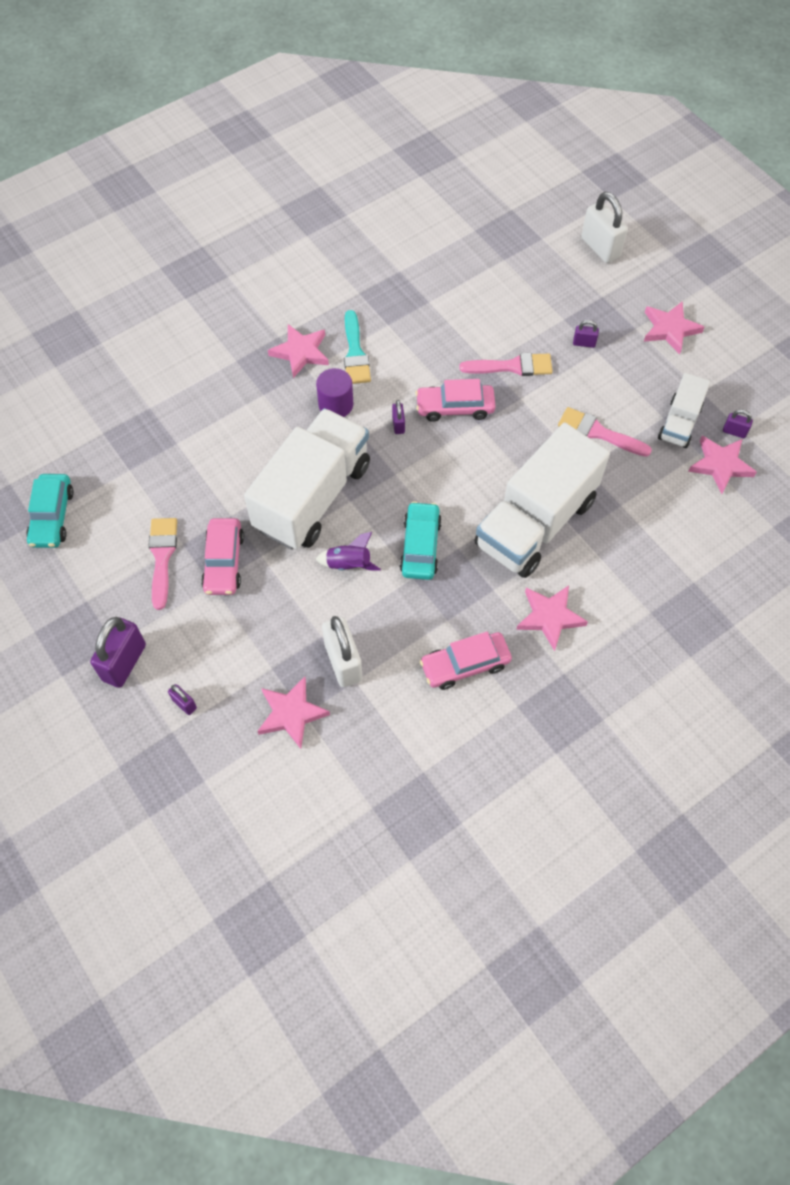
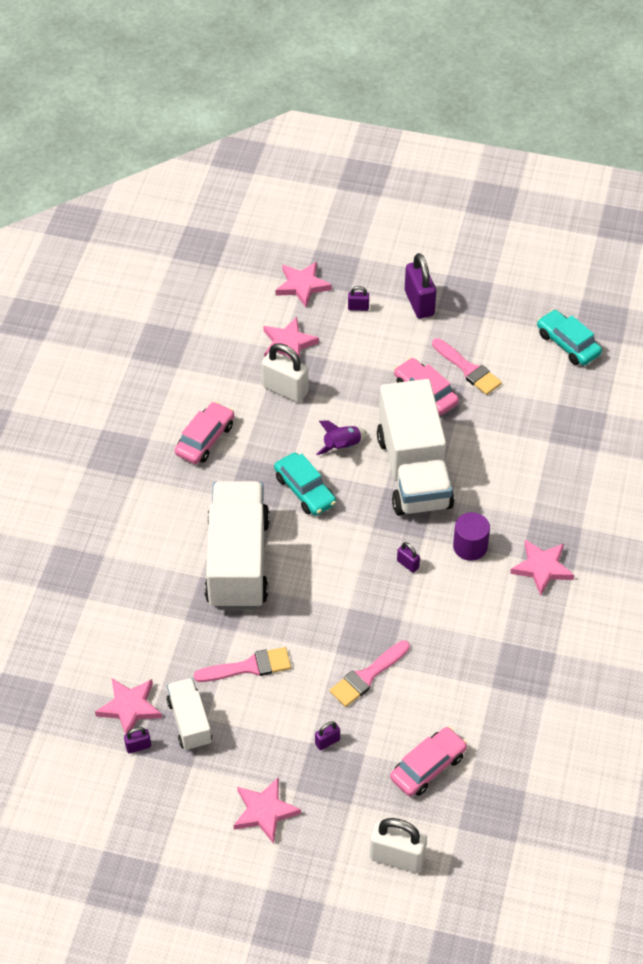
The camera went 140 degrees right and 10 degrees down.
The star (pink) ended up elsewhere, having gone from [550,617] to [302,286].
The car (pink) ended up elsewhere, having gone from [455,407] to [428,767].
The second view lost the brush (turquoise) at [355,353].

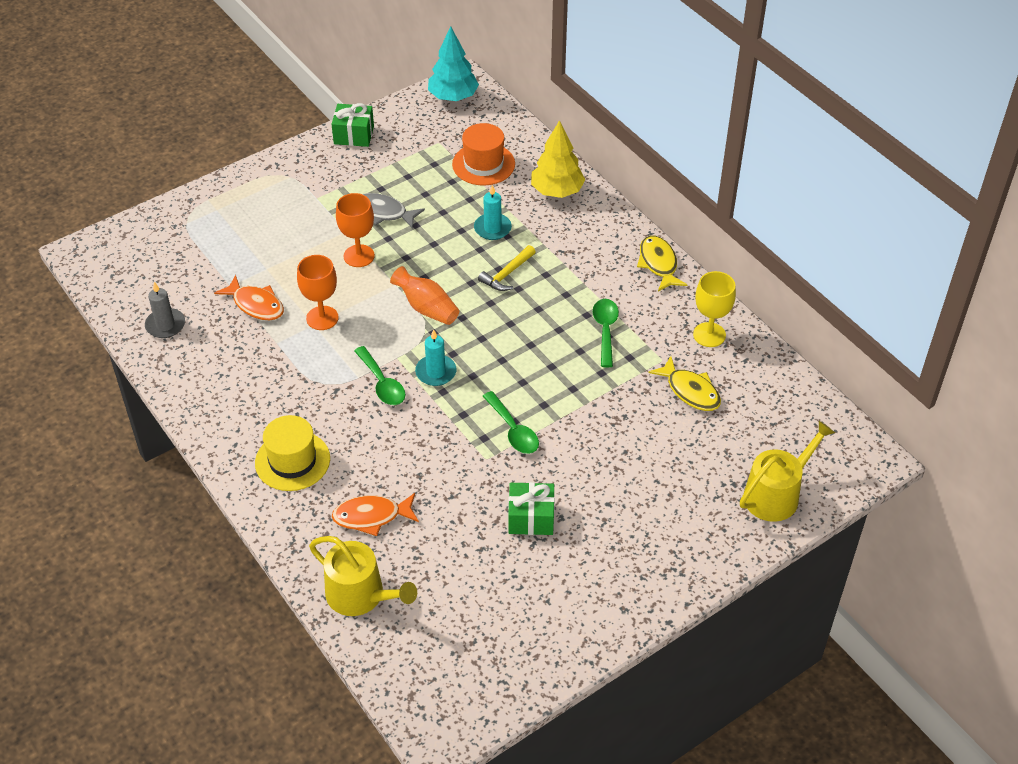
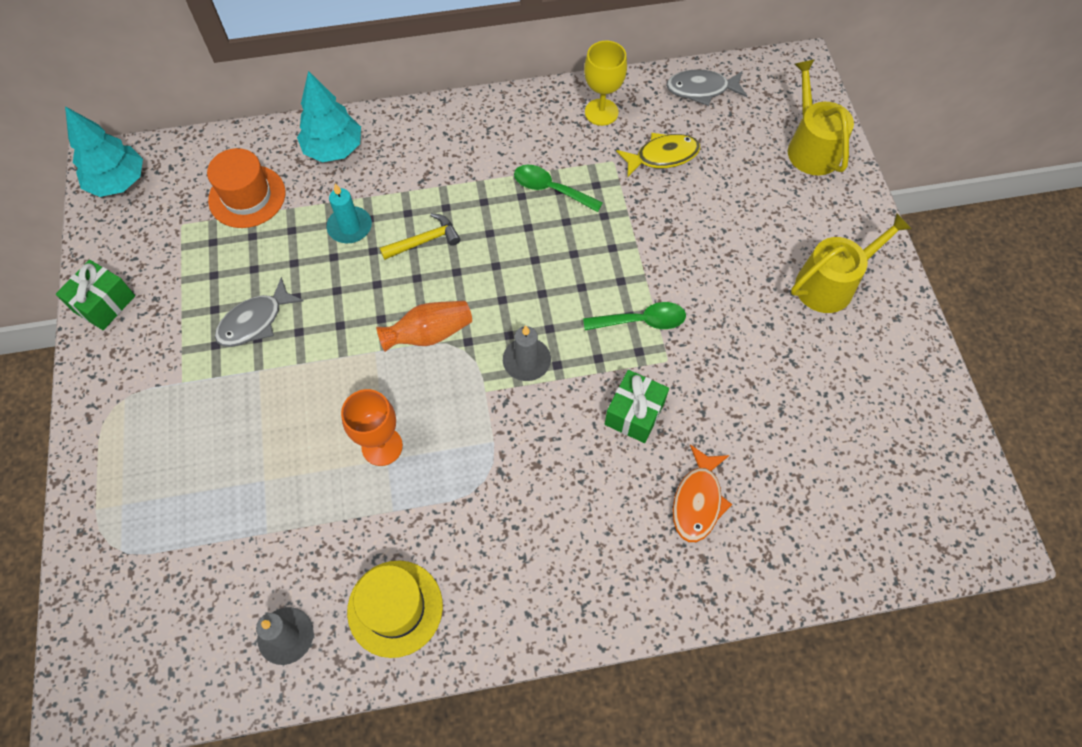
The camera went 65 degrees left and 15 degrees up.
What was the tree (yellow) at [557,191] turned into the tree (turquoise) at [334,149].
The hat (yellow) ended up elsewhere, having gone from [292,461] to [395,608].
The hammer (yellow) at [507,274] ended up facing another way, 90 degrees counterclockwise from before.
What was the candle (turquoise) at [436,372] turned into the candle (grey) at [526,361].
The gift (green) ended up elsewhere, having gone from [531,518] to [634,413].
The second view gained the fish (grey) at [701,89].
The watering can (yellow) ended up elsewhere, having gone from [361,595] to [831,283].
The second view lost the fish (orange) at [256,304].
The second view lost the goblet (orange) at [359,256].
The second view lost the spoon (green) at [382,383].
The second view lost the fish (yellow) at [658,264].

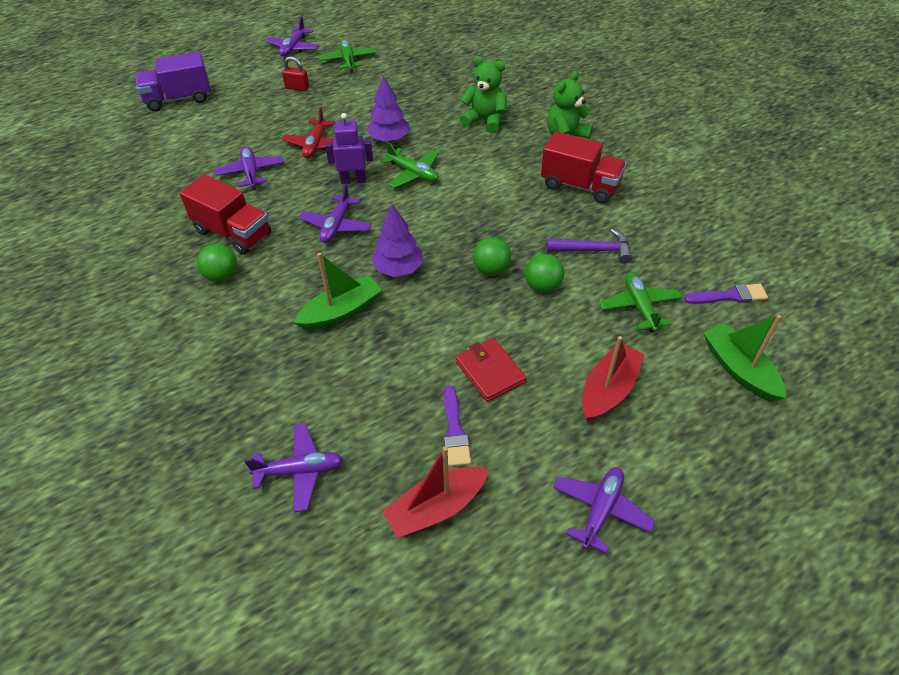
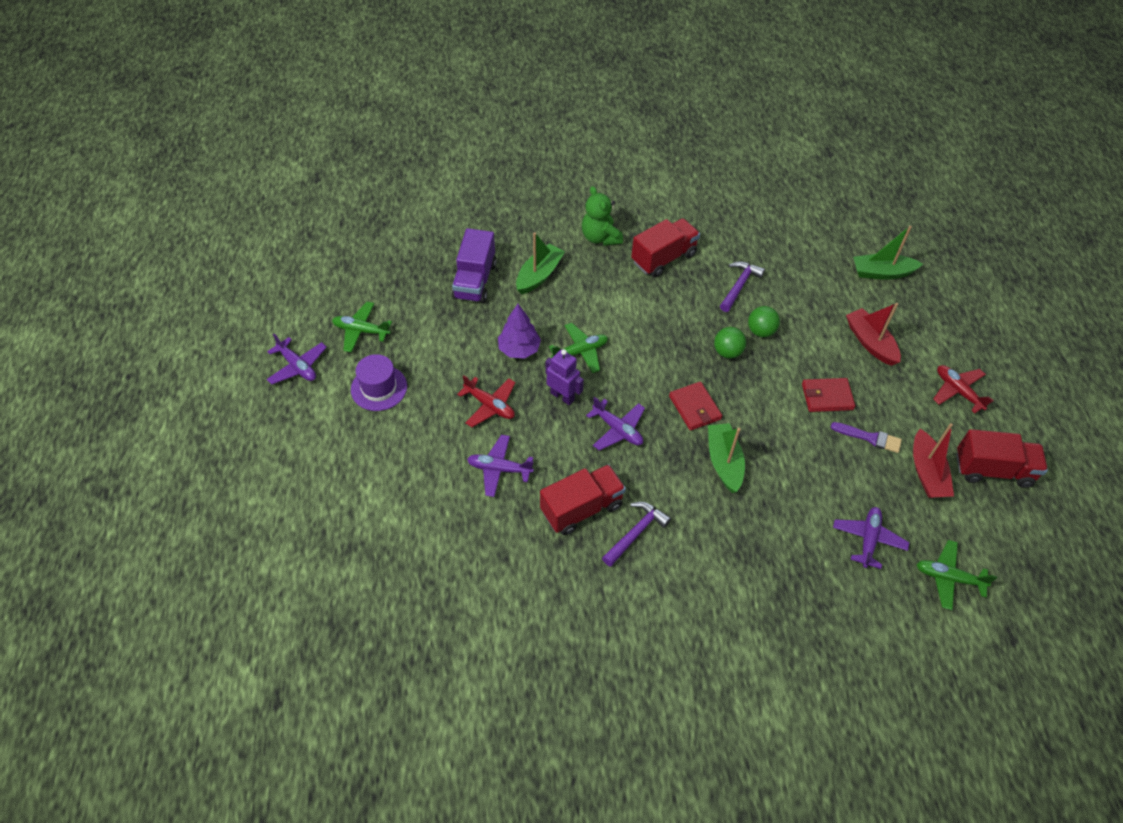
The camera went 65 degrees left and 5 degrees up.
Where the padlock (red) stood at [297,88], the hat (purple) came to stand at [379,388].
The truck (purple) ended up elsewhere, having gone from [179,99] to [475,281].
Where the teddy bear (green) stood at [485,121], the boat (green) came to stand at [539,275].
The robot (purple) at [353,180] ended up facing another way, 105 degrees clockwise from before.
Where the ball (green) stood at [222,276], the hammer (purple) came to stand at [636,532].
Where the tree (purple) stood at [398,269], the wallet (red) came to stand at [695,408].
The plane (green) ended up elsewhere, having gone from [639,306] to [948,578].
What was the plane (purple) at [601,510] turned into the plane (red) at [958,391].
The second view gained the truck (red) at [993,470].
The second view lost the brush (purple) at [729,296].

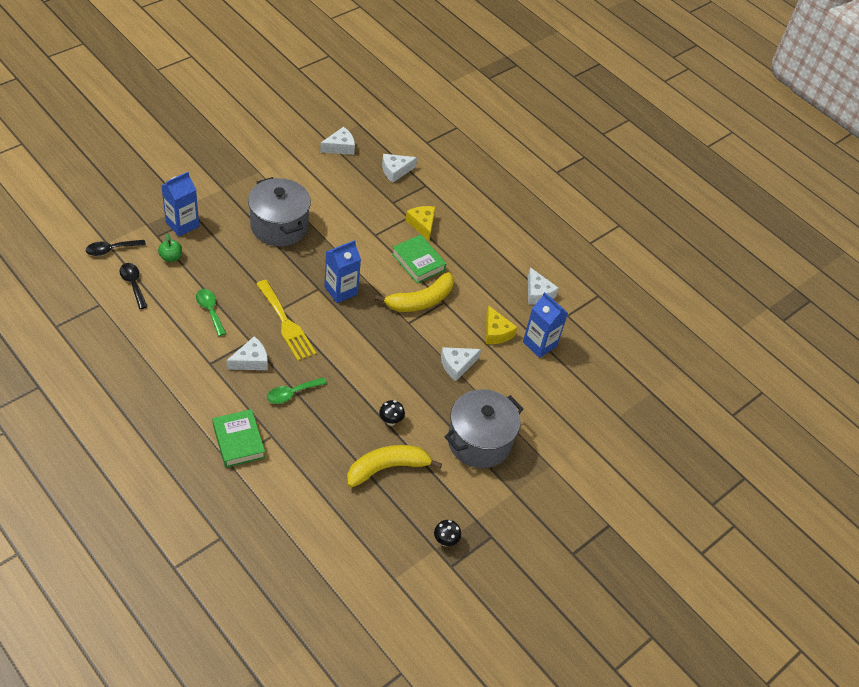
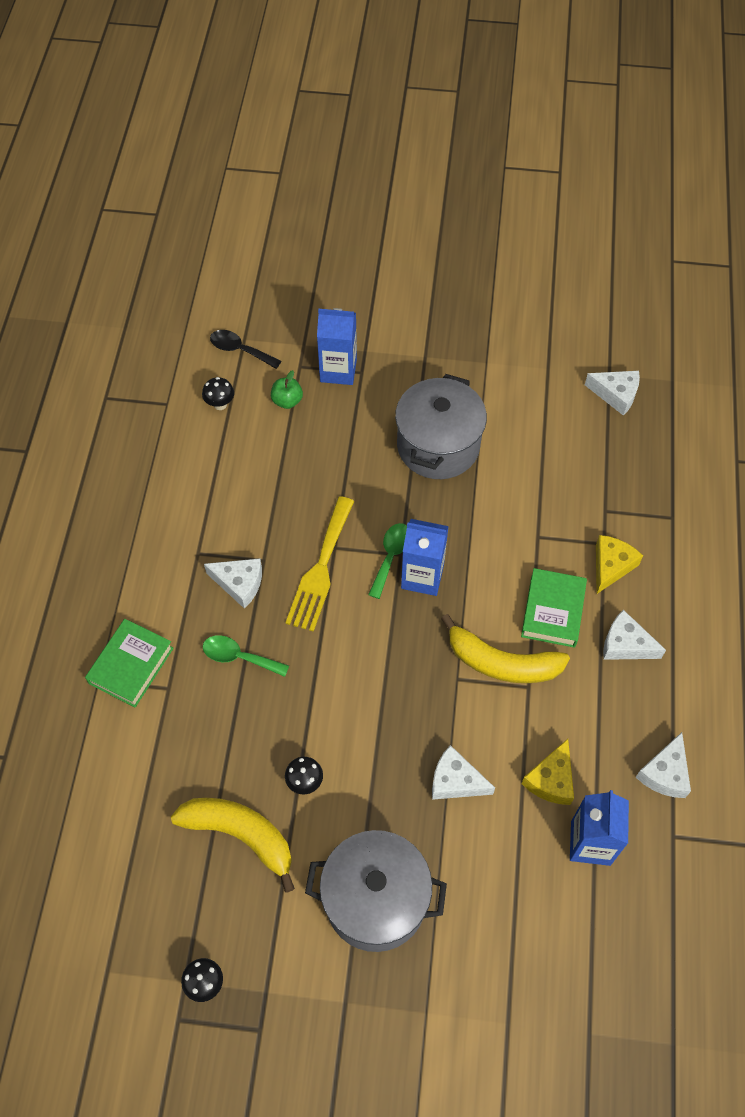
The camera went 55 degrees right and 10 degrees up.
Where the spoon (black) stood at [133,284], the mushroom (black) came to stand at [220,404].
The spoon (green) ended up elsewhere, having gone from [210,310] to [391,556].
The cheese (white) ended up elsewhere, having gone from [395,171] to [625,644].

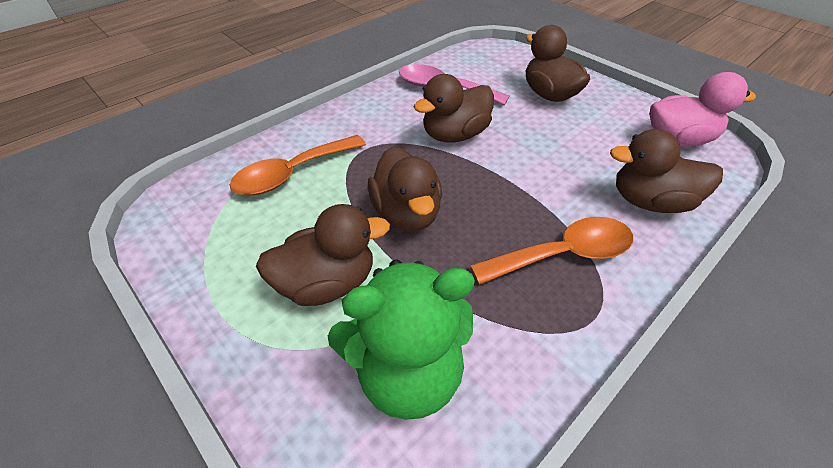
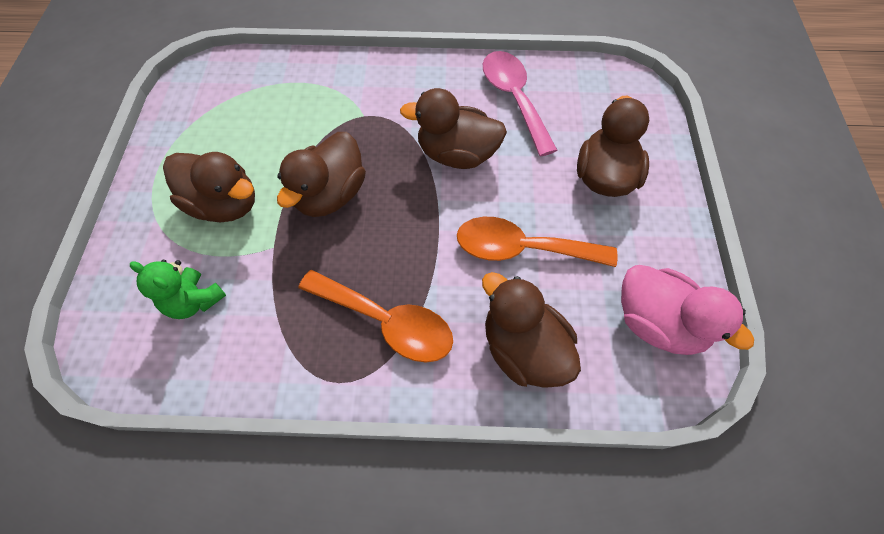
The camera went 45 degrees right and 15 degrees up.
The size of the teddy bear (green) at [407,372] changed by a factor of 0.56.
The spoon (orange) ended up elsewhere, having gone from [292,173] to [522,248].

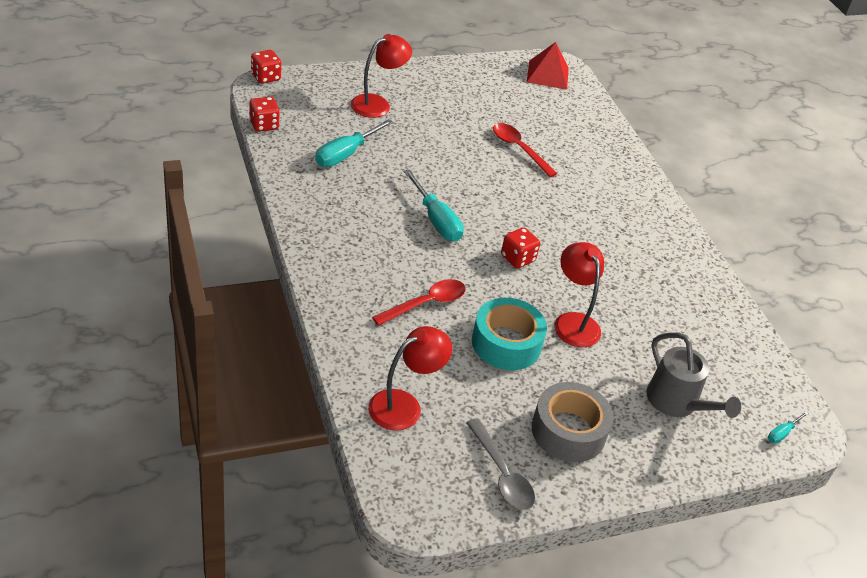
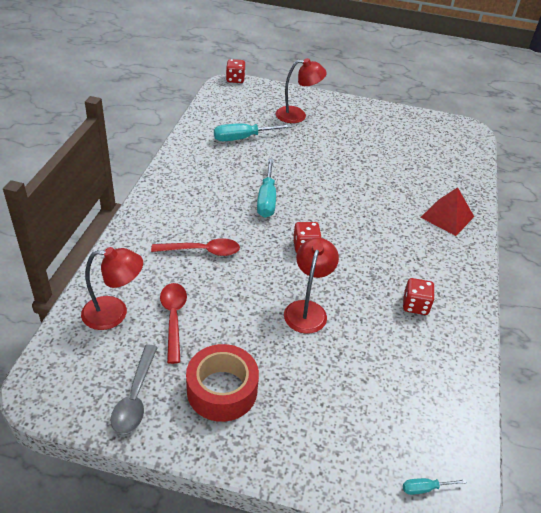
The camera went 35 degrees right and 0 degrees up.
The spoon (red) ended up elsewhere, having gone from [519,149] to [173,318].
What was the tape (grey) at [568,431] turned into the tape (red) at [222,390].
The dice (red) ended up elsewhere, having gone from [264,125] to [415,305].
The pyramid (red) ended up elsewhere, having gone from [547,75] to [447,217].
The second view lost the tape (turquoise) at [506,343].
The second view lost the watering can (grey) at [677,403].

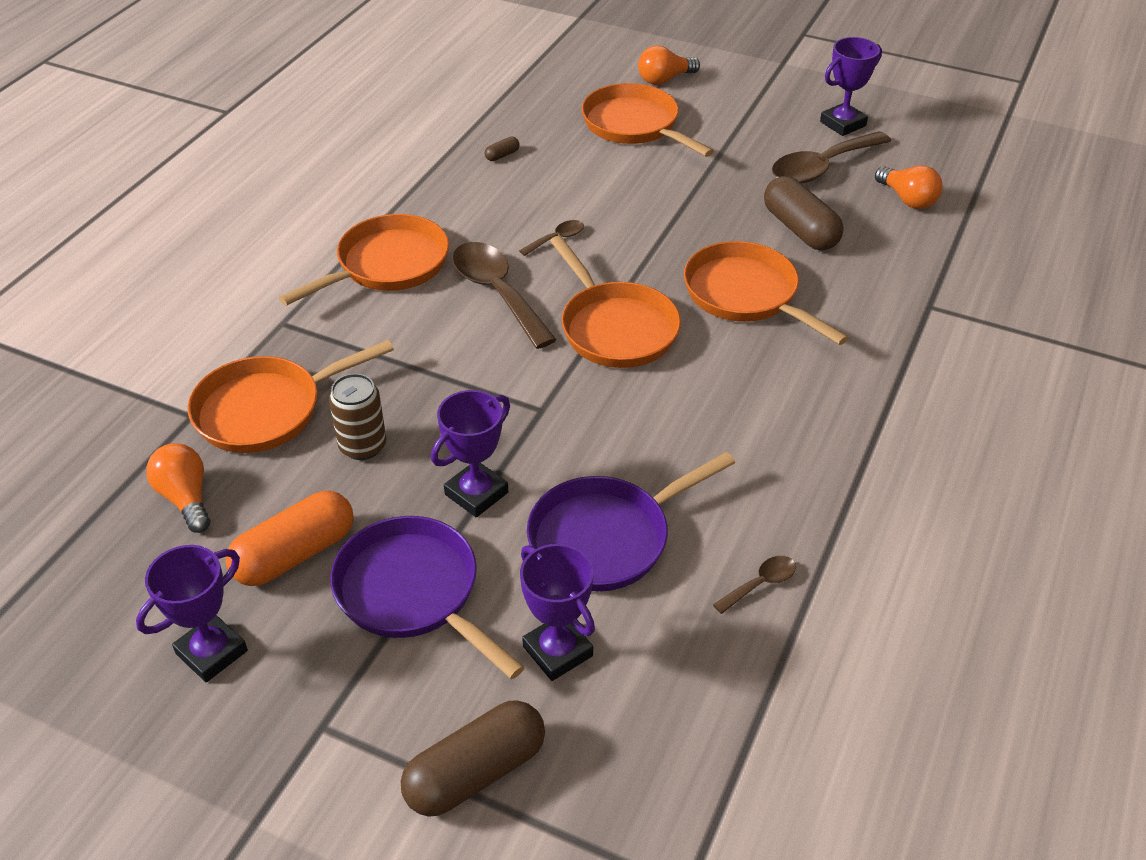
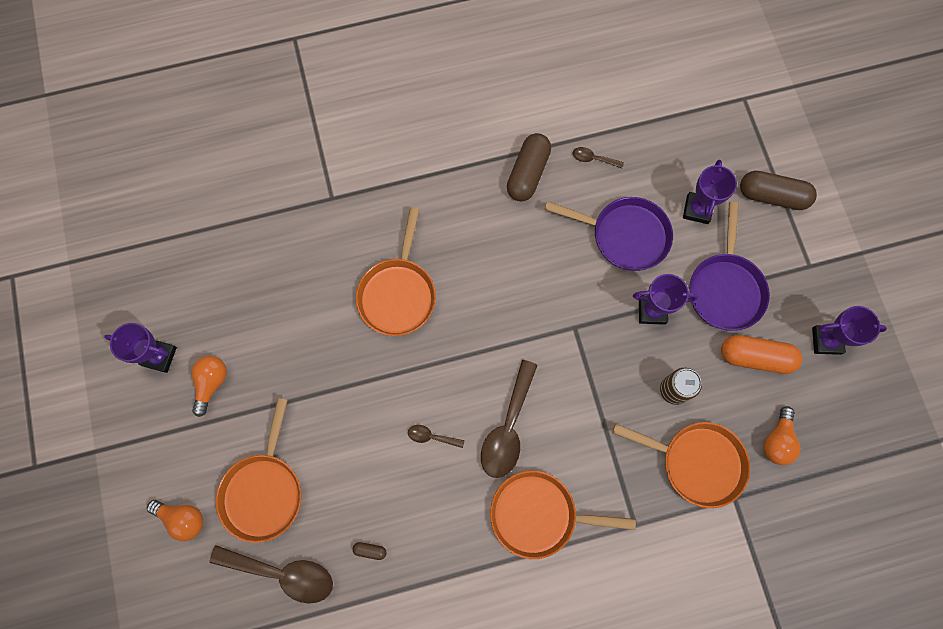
The camera went 130 degrees left and 30 degrees up.
The light bulb (orange) ended up elsewhere, having gone from [907,199] to [211,383].
The spoon (brown) ended up elsewhere, having gone from [821,167] to [283,573].
The capsule (brown) ended up elsewhere, having gone from [800,229] to [528,173].
The second view lost the pan (orange) at [615,328].

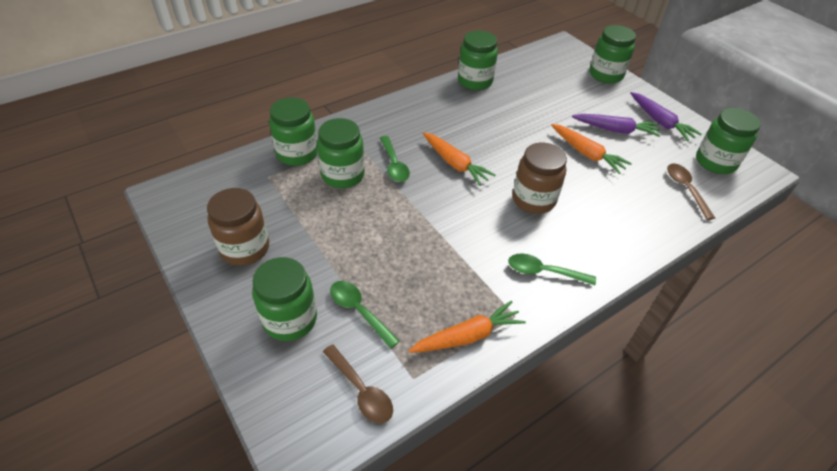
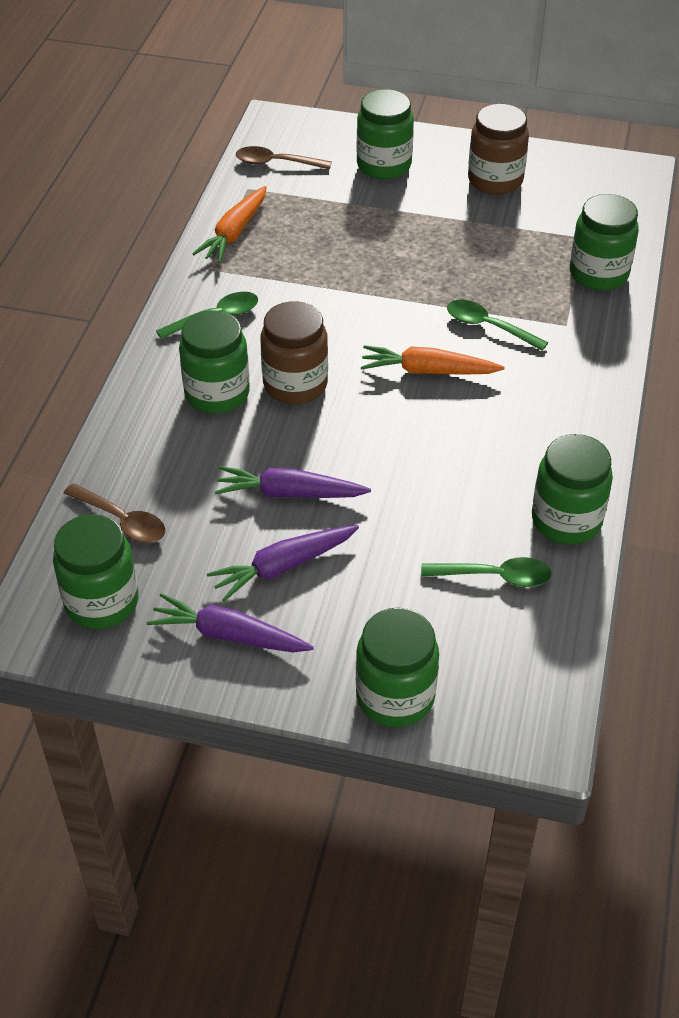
The camera went 140 degrees right and 0 degrees up.
The jar (green) ended up elsewhere, having gone from [343,175] to [217,394].
What was the carrot (orange) at [587,153] turned into the carrot (purple) at [289,493].
The spoon (green) ended up elsewhere, having gone from [359,311] to [495,576].

